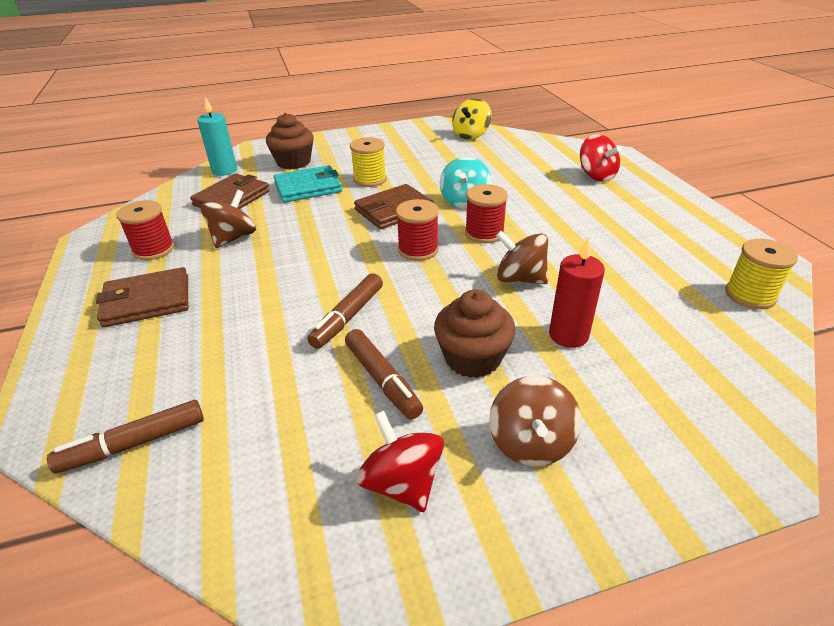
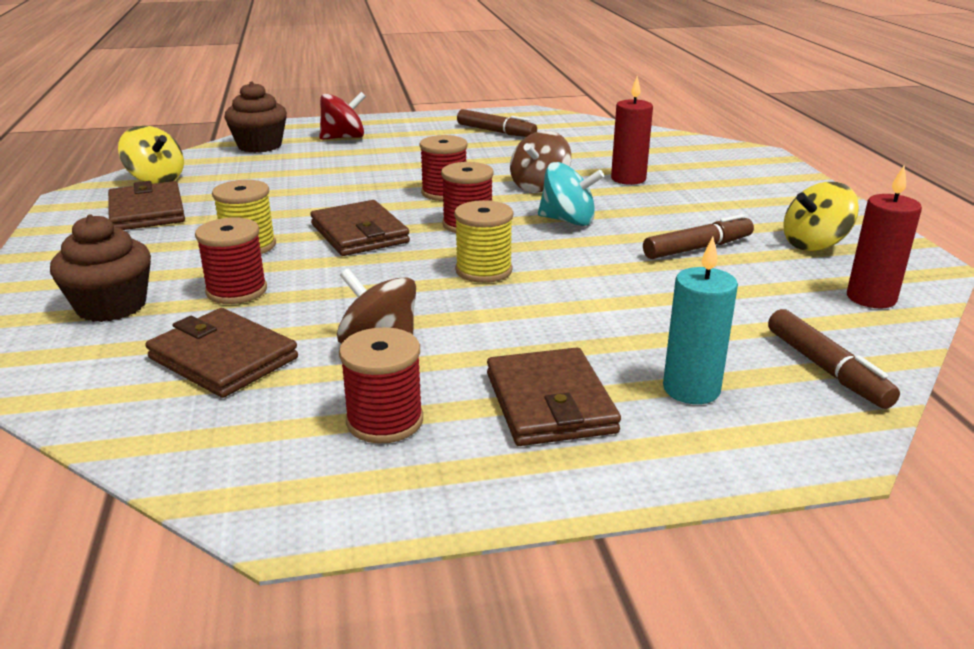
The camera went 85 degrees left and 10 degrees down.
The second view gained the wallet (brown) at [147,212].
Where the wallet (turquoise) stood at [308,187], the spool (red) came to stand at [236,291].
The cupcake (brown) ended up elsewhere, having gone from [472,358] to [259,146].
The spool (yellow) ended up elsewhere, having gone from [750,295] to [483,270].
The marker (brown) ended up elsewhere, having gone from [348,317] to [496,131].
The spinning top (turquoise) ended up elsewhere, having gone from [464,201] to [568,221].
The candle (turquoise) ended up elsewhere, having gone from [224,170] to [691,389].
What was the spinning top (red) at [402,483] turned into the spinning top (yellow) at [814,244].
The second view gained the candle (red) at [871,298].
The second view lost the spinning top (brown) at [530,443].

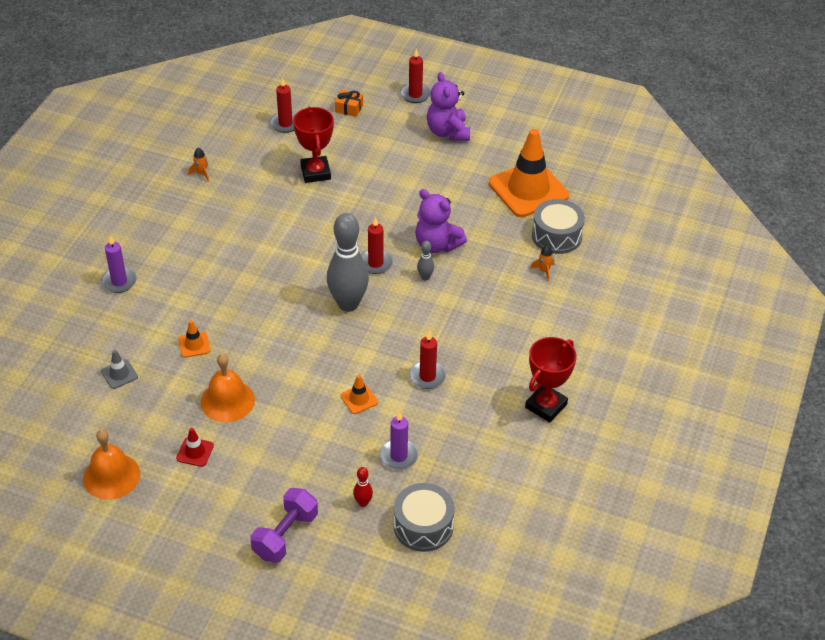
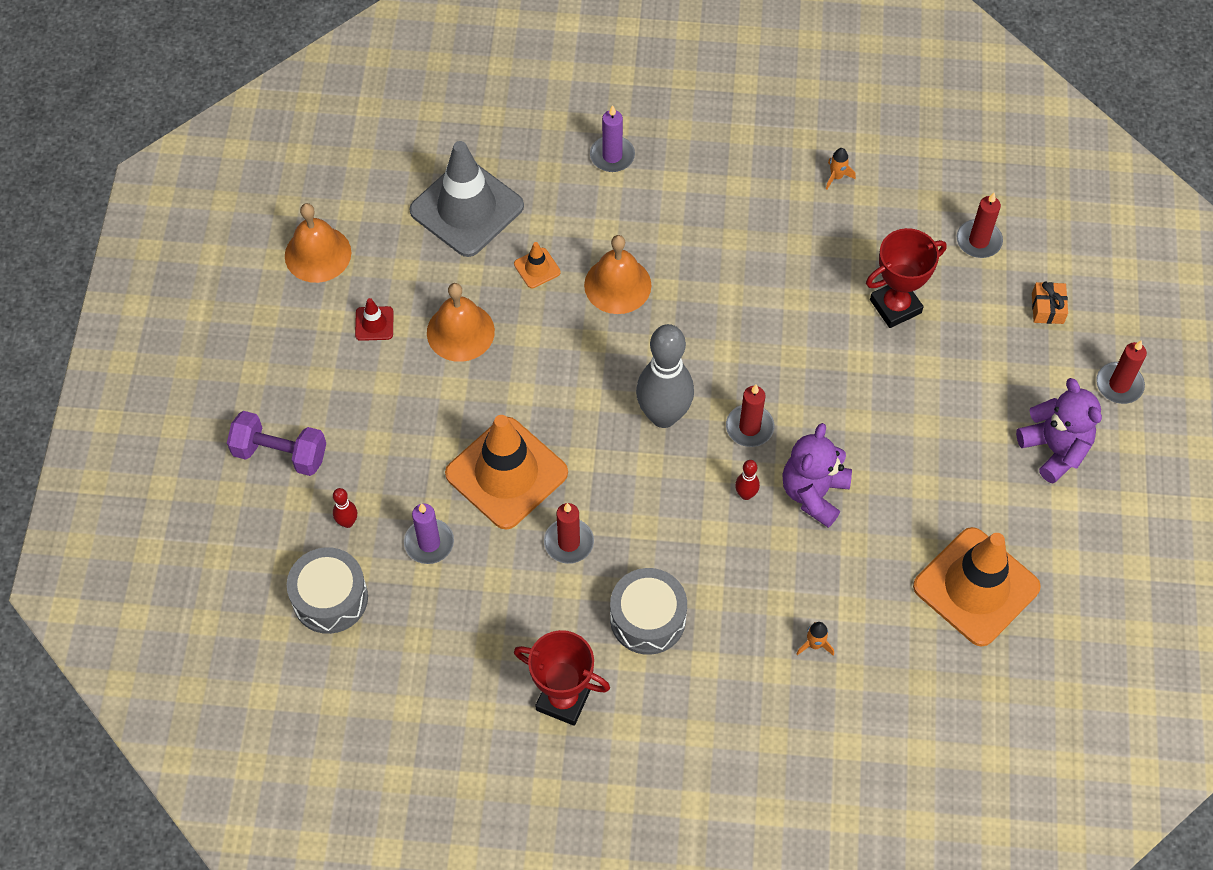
The camera went 75 degrees right and 15 degrees up.
The size of the traffic cone (grey) at [119,374] changed by a factor of 2.42.
The size of the traffic cone (orange) at [359,399] changed by a factor of 2.42.
The second view gained the bell (orange) at [617,285].
The drum (grey) ended up elsewhere, having gone from [556,236] to [648,619].
What was the bowling pin (grey) at [425,277] turned into the bowling pin (red) at [746,494].
The teddy bear (purple) at [448,132] ended up facing another way, 90 degrees clockwise from before.

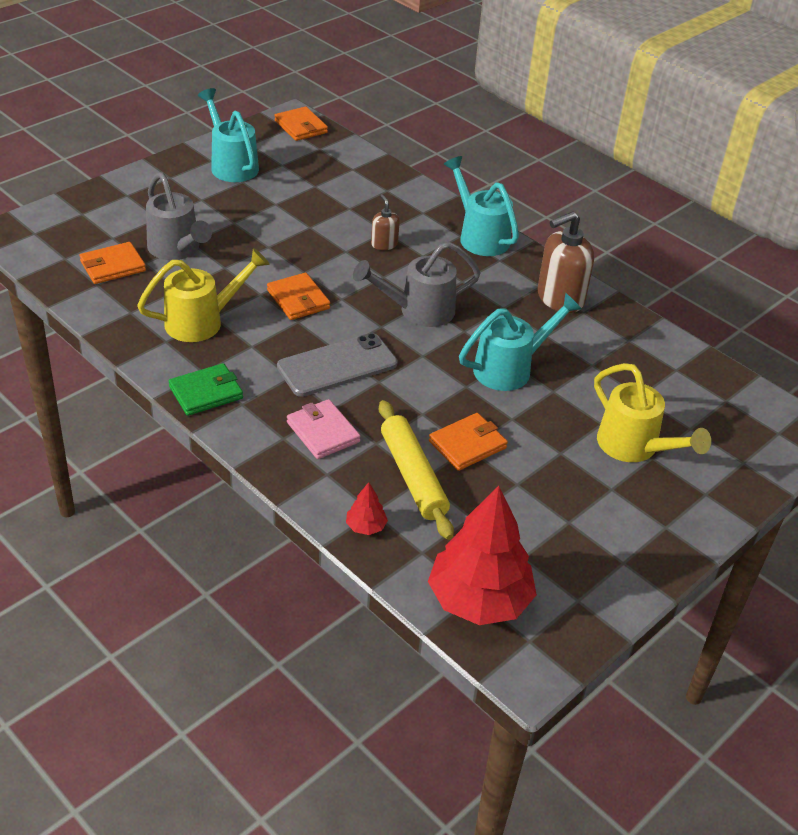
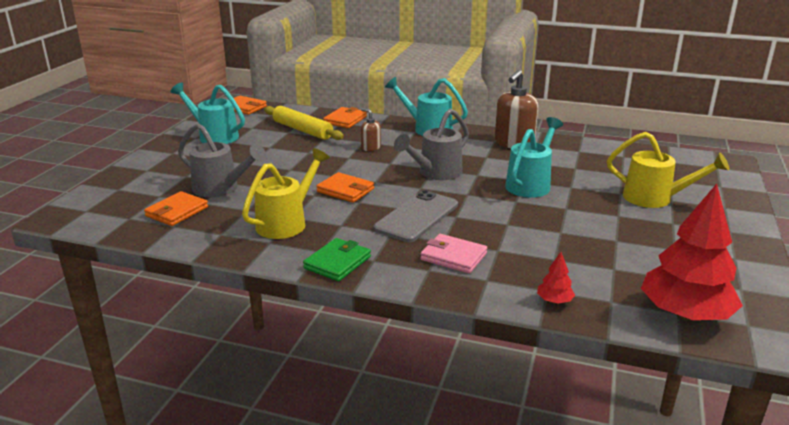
The camera went 25 degrees left and 15 degrees down.
The rolling pin (yellow) ended up elsewhere, having gone from [413,476] to [302,130].
The wallet (orange) ended up elsewhere, having gone from [467,444] to [345,120].

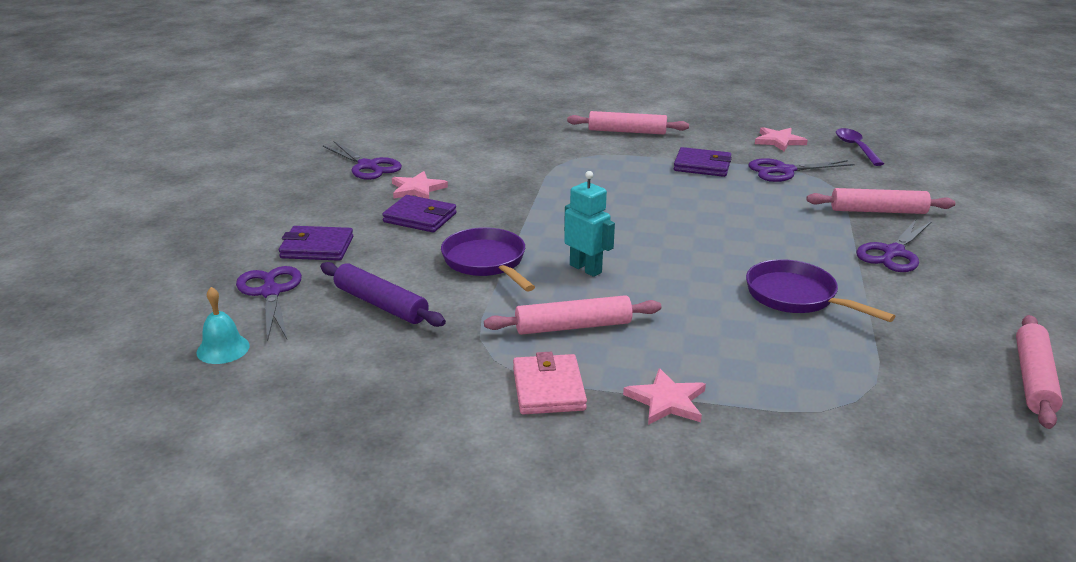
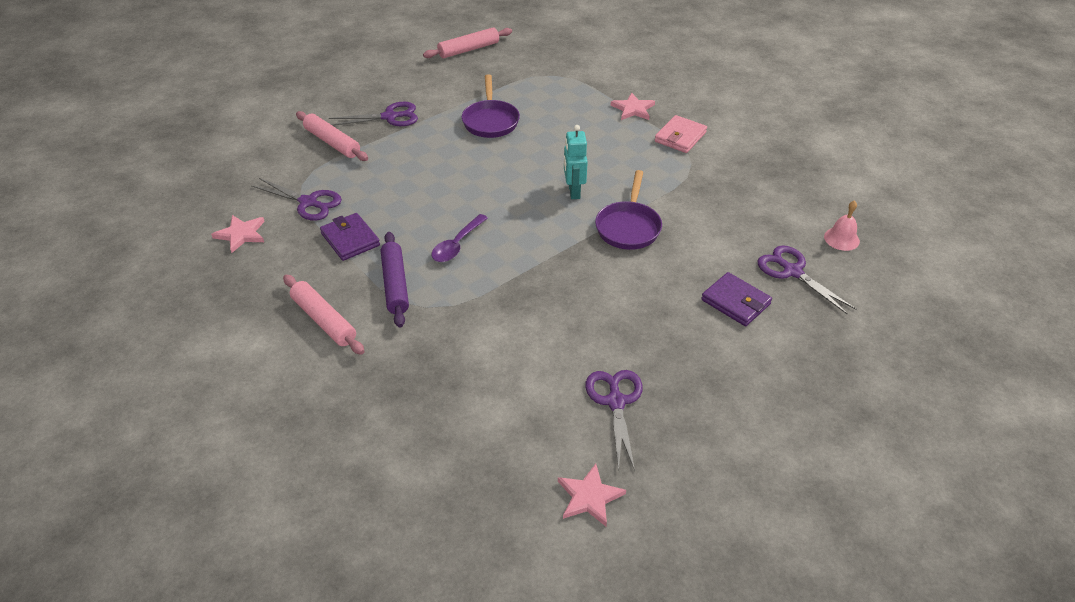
The camera went 140 degrees left and 15 degrees up.
The rolling pin (purple) ended up elsewhere, having gone from [381,304] to [395,284].
The spoon (purple) ended up elsewhere, having gone from [855,147] to [457,245].
The star (pink) ended up elsewhere, having gone from [417,189] to [589,497].
The scissors (purple) at [271,292] ended up facing another way, 120 degrees clockwise from before.
What was the bell (turquoise) at [223,349] turned into the bell (pink) at [841,239].
The second view lost the wallet (purple) at [420,218].
The second view lost the rolling pin (pink) at [573,326].

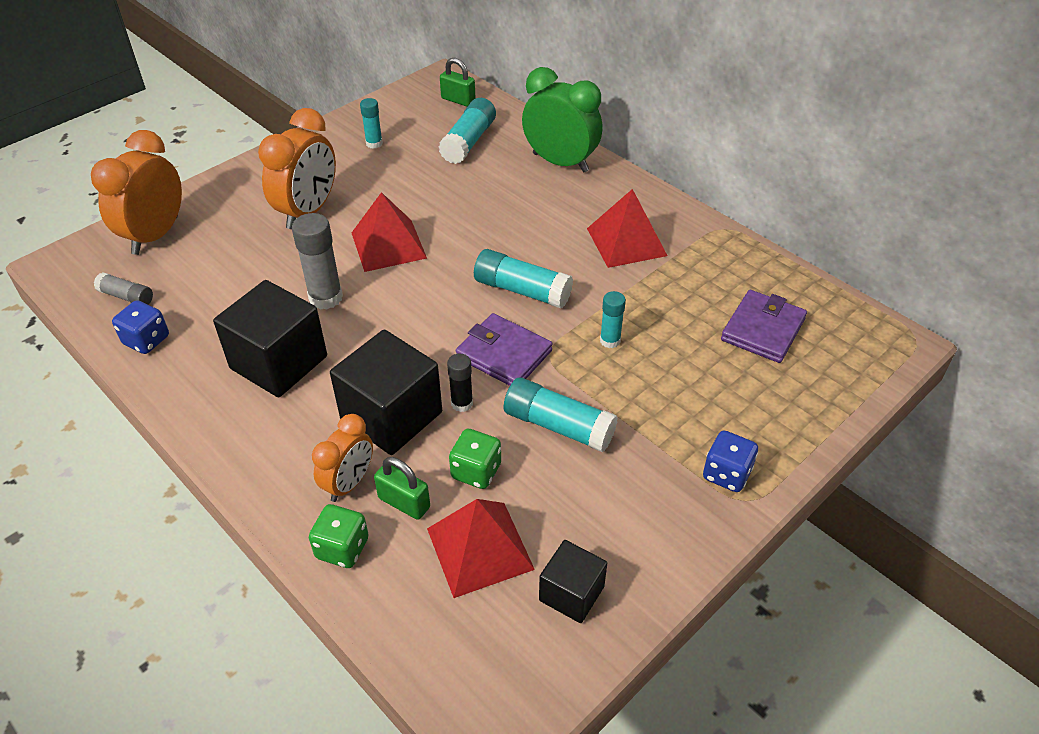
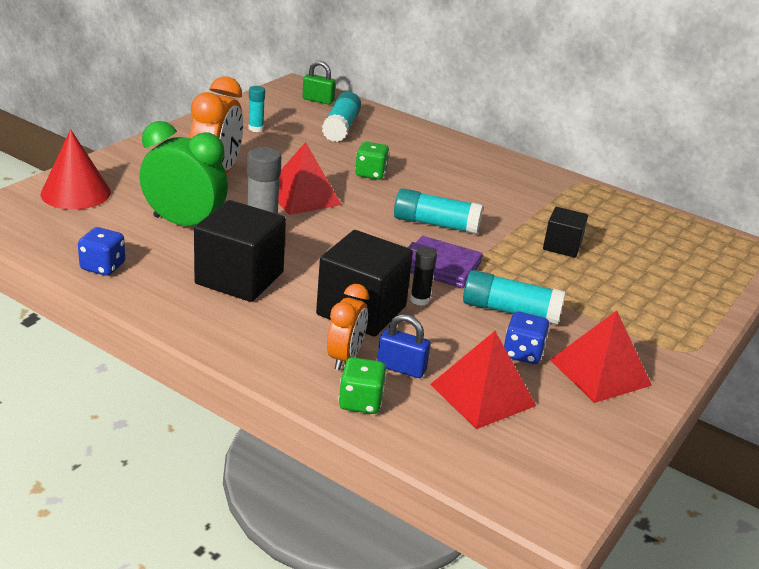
The camera went 15 degrees left and 15 degrees down.
Where the clock (orange) stood at [155,235], the cone (red) came to stand at [76,193].
The clock (green) ended up elsewhere, having gone from [560,162] to [184,224].
The dice (green) ended up elsewhere, having gone from [476,471] to [370,174].
What was the padlock (green) at [404,503] turned into the padlock (blue) at [401,368].
The dice (blue) ended up elsewhere, having gone from [726,474] to [522,353].
The cube (black) ended up elsewhere, having gone from [571,593] to [562,246].
The pyramid (red) ended up elsewhere, having gone from [626,241] to [600,372].
The second view lost the glue stick (grey) at [126,297].
The second view lost the glue stick (turquoise) at [610,340].
The second view lost the wallet (purple) at [762,329].

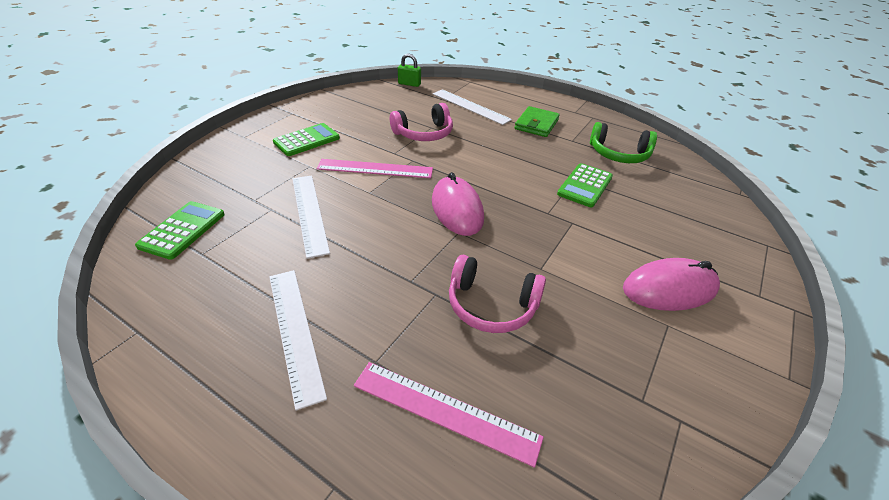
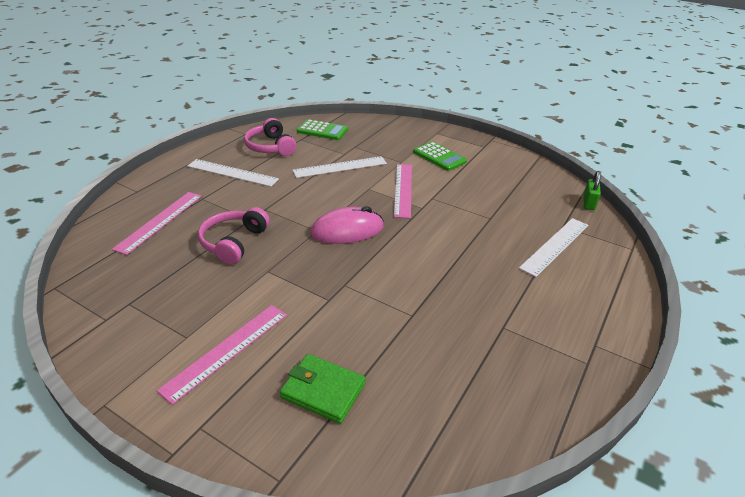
The camera went 90 degrees right and 5 degrees down.
Where the mouse (pink) stood at [669,289], the ruler (pink) came to stand at [226,350].
The ruler (white) at [295,331] ended up facing another way, 45 degrees clockwise from before.
The headphones (pink) ended up elsewhere, having gone from [424,133] to [270,147].
The wallet (green) ended up elsewhere, having gone from [536,124] to [323,390].
The second view lost the calculator (green) at [585,186].
The second view lost the headphones (green) at [618,154].

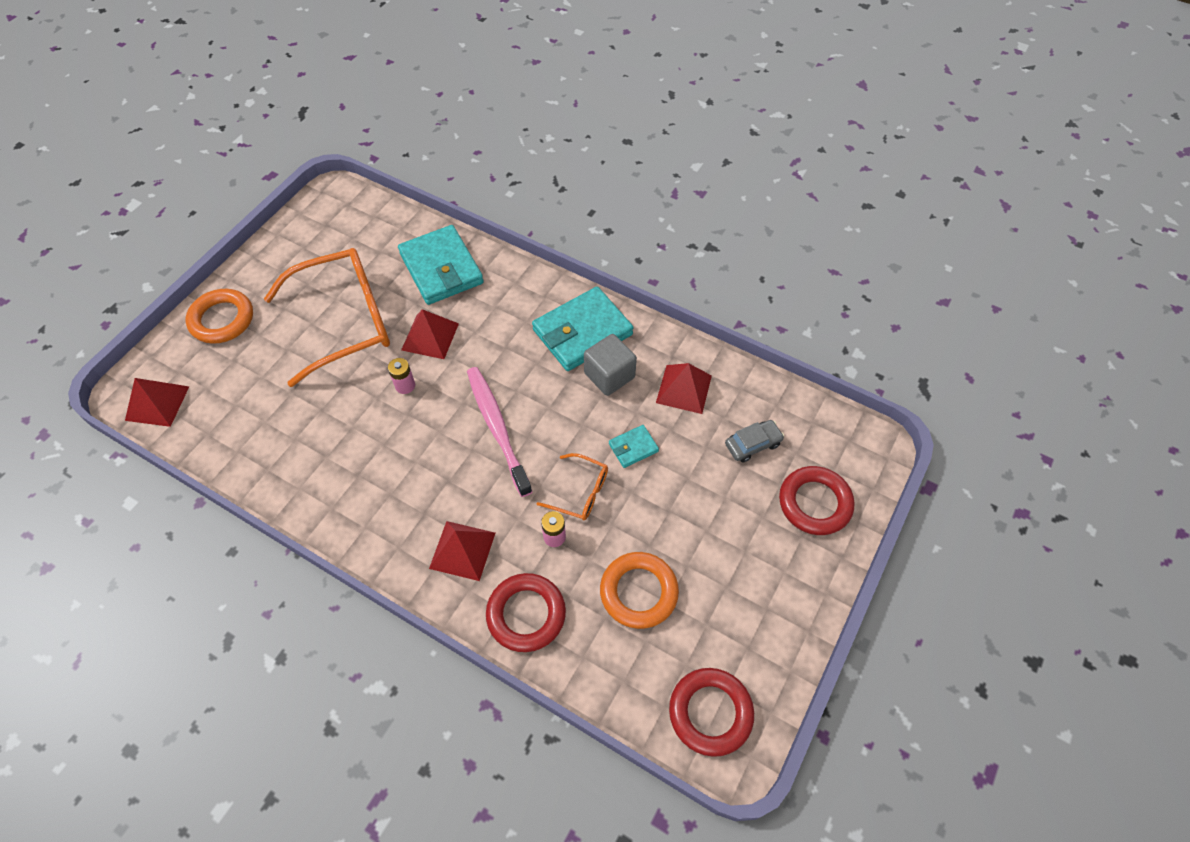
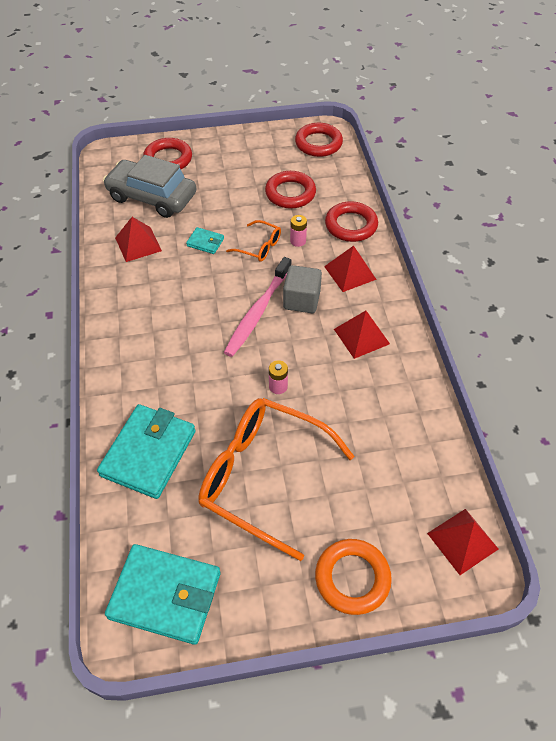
The camera went 130 degrees left and 5 degrees down.
The size of the car (grey) at [752,444] changed by a factor of 2.17.
The wallet (turquoise) ended up elsewhere, having gone from [582,332] to [165,595].
The glasses (orange) at [580,492] ended up facing another way, 135 degrees clockwise from before.
What was the ring (orange) at [638,592] turned into the ring (red) at [290,193].
The cube (grey) ended up elsewhere, having gone from [609,375] to [301,300].
The pyramid (red) ended up elsewhere, having gone from [430,336] to [361,336].

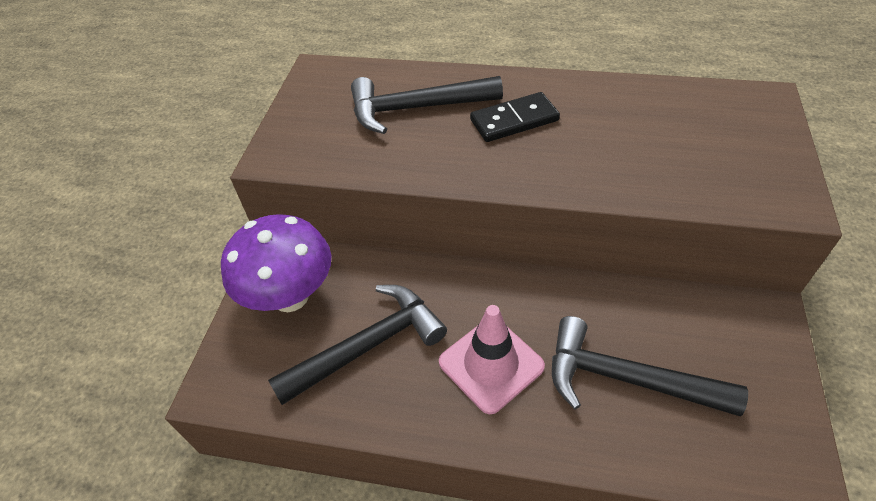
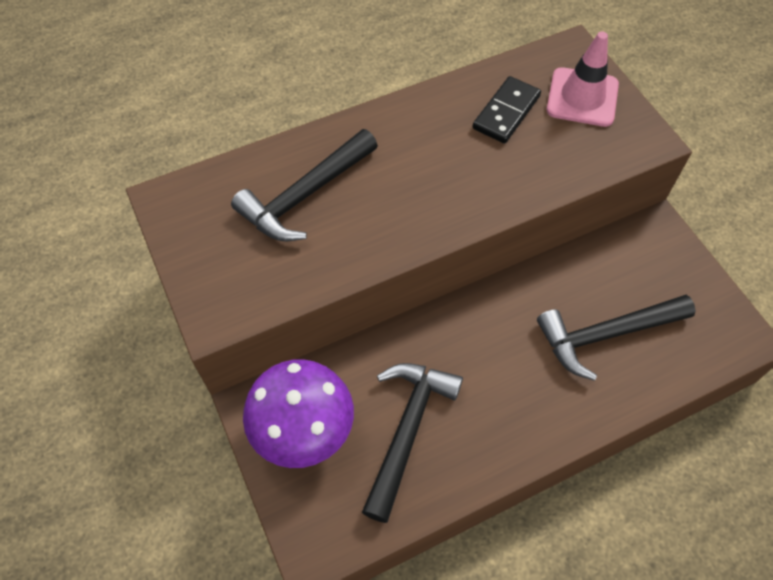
The camera went 40 degrees left and 10 degrees up.
The domino (black) ended up elsewhere, having gone from [514,120] to [506,112].
The traffic cone (pink) ended up elsewhere, having gone from [491,364] to [582,97].

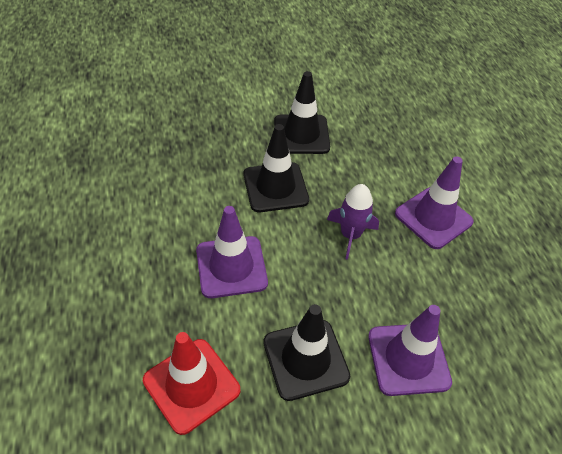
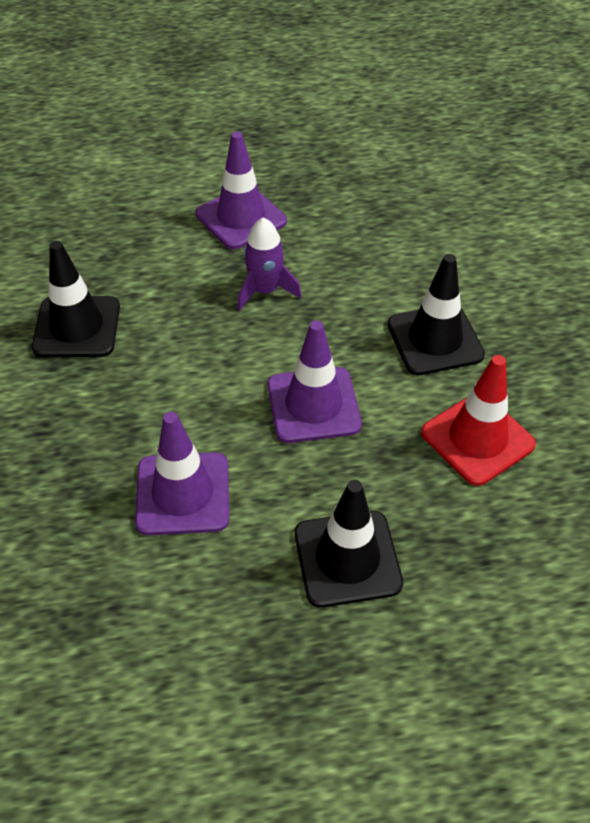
The camera went 85 degrees left and 0 degrees up.
The traffic cone (purple) ended up elsewhere, having gone from [408,359] to [183,494].
The traffic cone (black) ended up elsewhere, having gone from [275,187] to [347,558].

